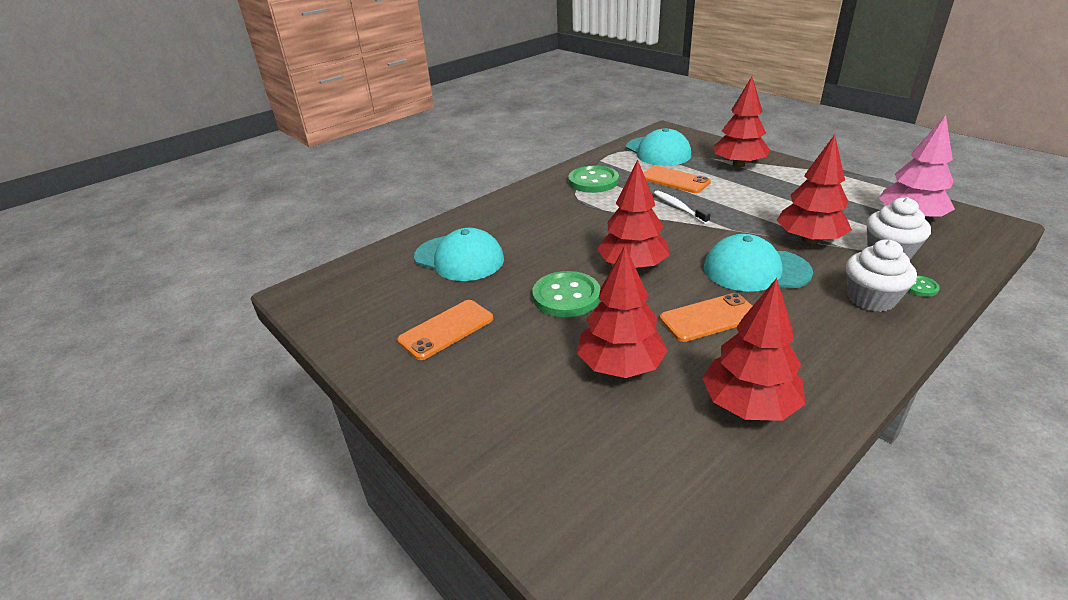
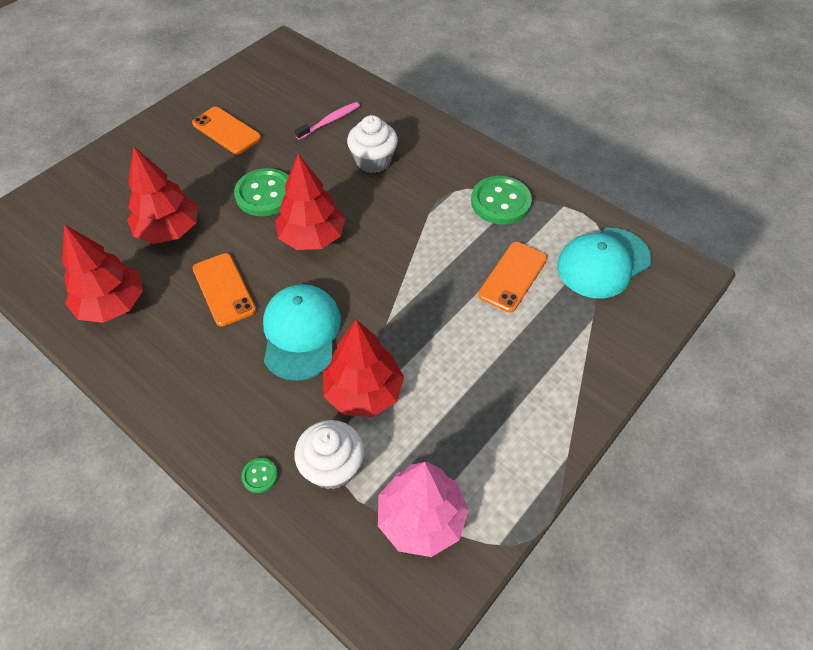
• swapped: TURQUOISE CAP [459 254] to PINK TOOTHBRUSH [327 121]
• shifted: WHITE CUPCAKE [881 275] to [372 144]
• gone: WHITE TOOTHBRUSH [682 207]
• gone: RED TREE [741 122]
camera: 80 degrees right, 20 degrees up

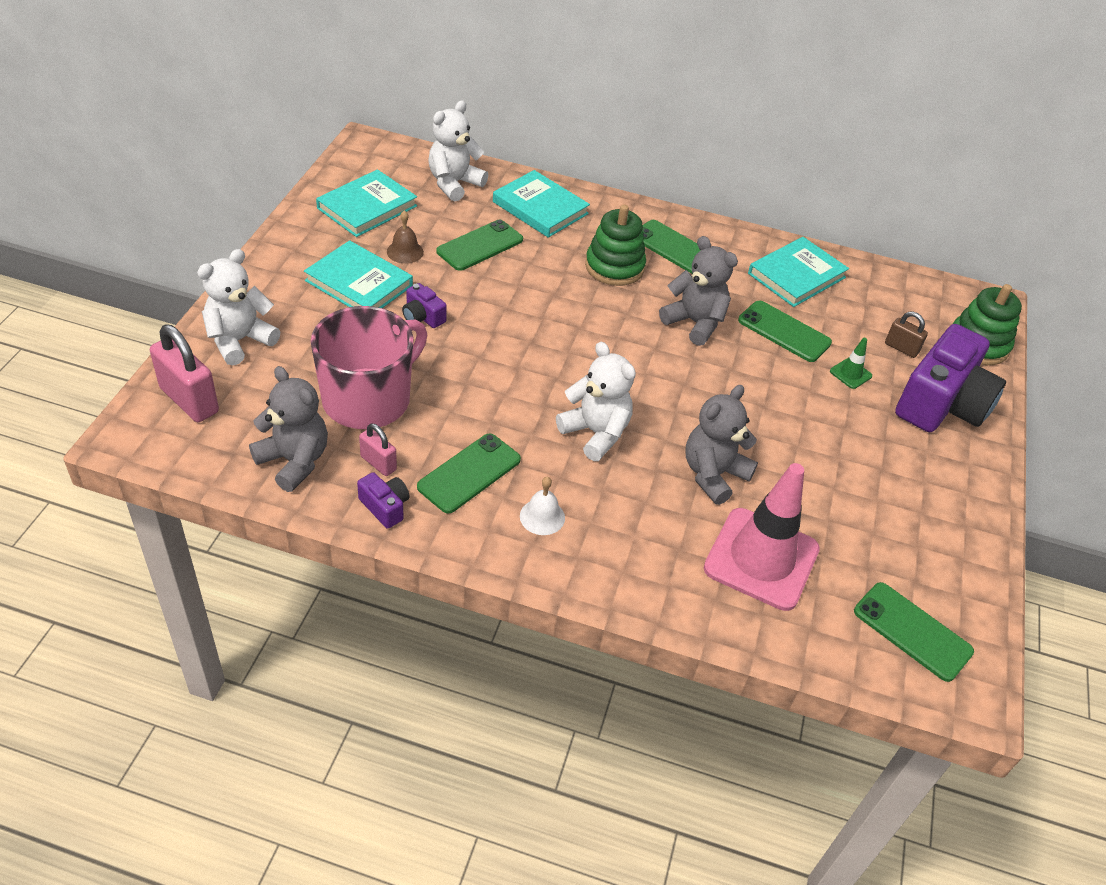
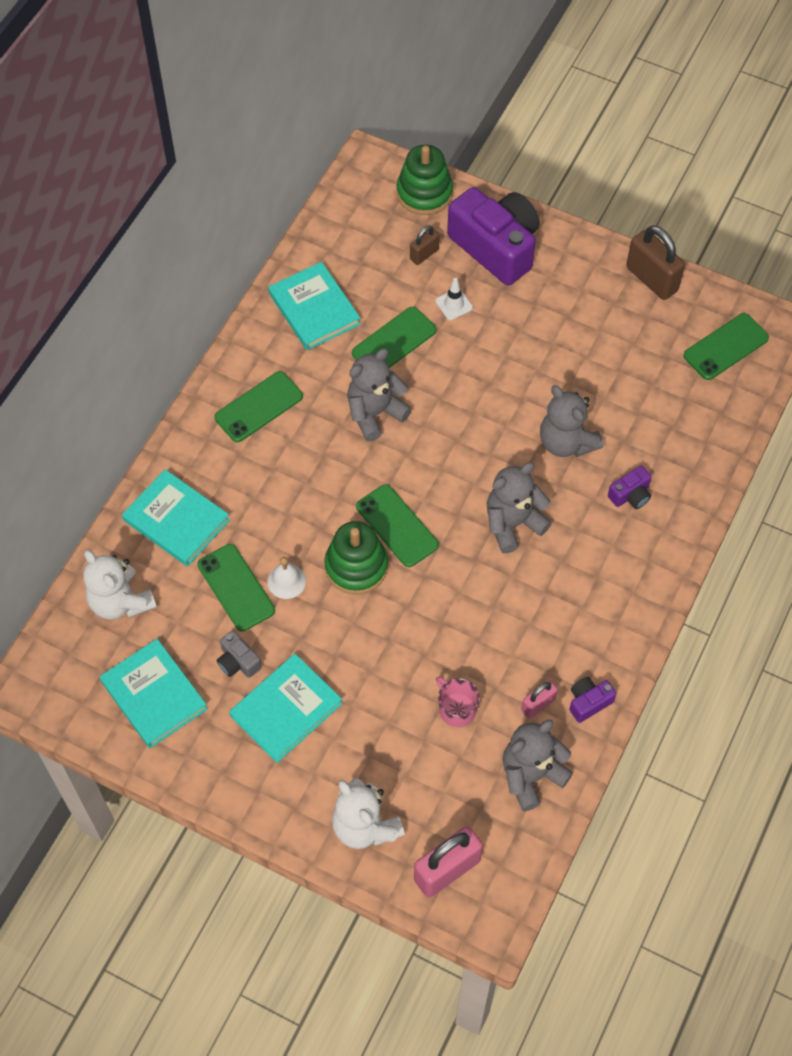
• rotated: TURQUOISE BOOK [541 204] = [176 517] 75 degrees clockwise
• swapped: BROWN BELL [405 237] to GREY CAMERA [239 654]
• shifted: WHITE BELL [542 506] to [286 578]
• shifted: GREEN STACKING TOY [615 245] to [356 557]
• shifted: GREEN PHONE [469 473] to [397 525]
• repainted: GREEN TRAFFIC CONE [851 363] to WHITE TRAFFIC CONE [454 299]
• scaled: PINK MUG [369 367] = [458 701] x0.45
• repainted: WHITE TEDDY BEAR [596 401] to GREY TEDDY BEAR [519 508]
• shifted: PURPLE CAMERA [424 305] to [629 487]
• new: BROWN PADLOCK [655 262]
• gone: PINK TRAFFIC CONE [762 537]
camera: 75 degrees left, 15 degrees up

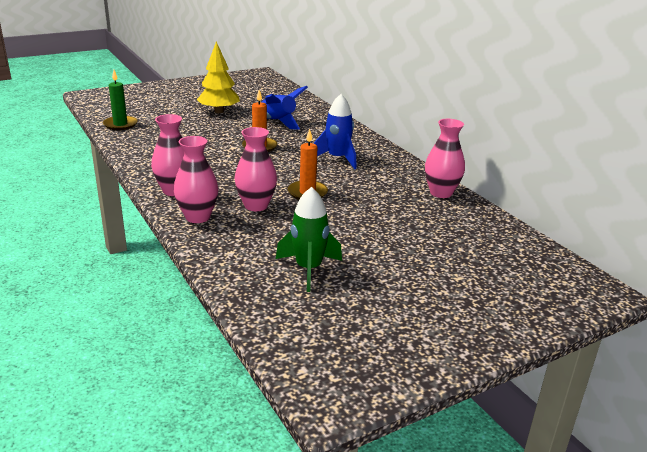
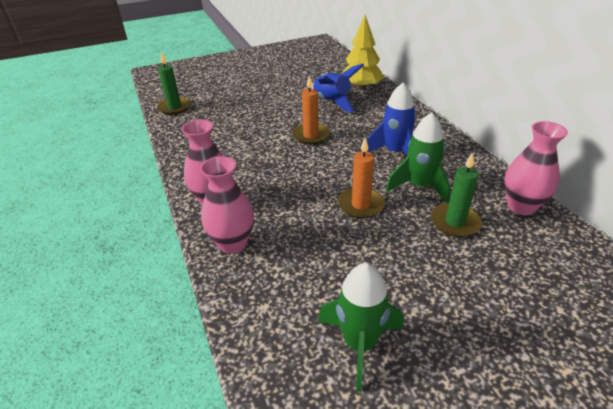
• shifted: YELLOW TREE [218 77] to [363 52]
• new: GREEN ROCKET [418 157]
• new: GREEN CANDLE [456 194]
• gone: PINK VASE [256 169]
camera: 10 degrees right, 10 degrees up

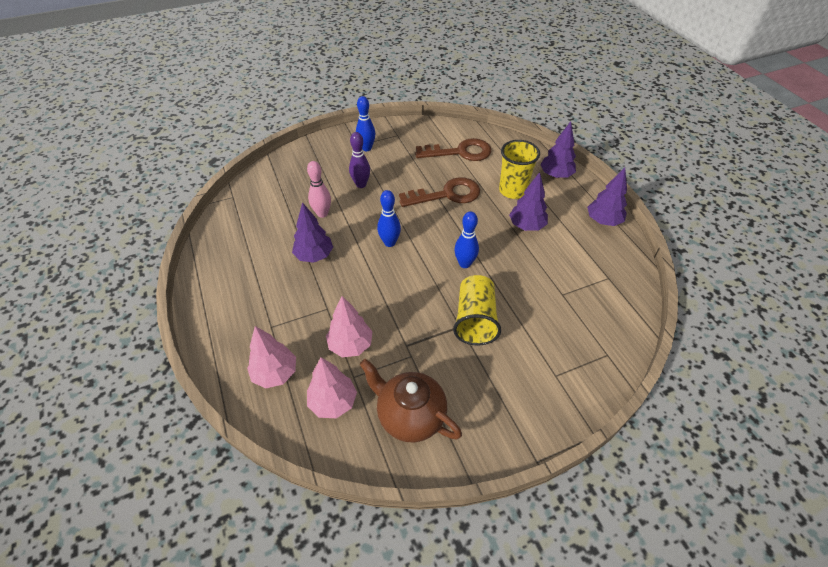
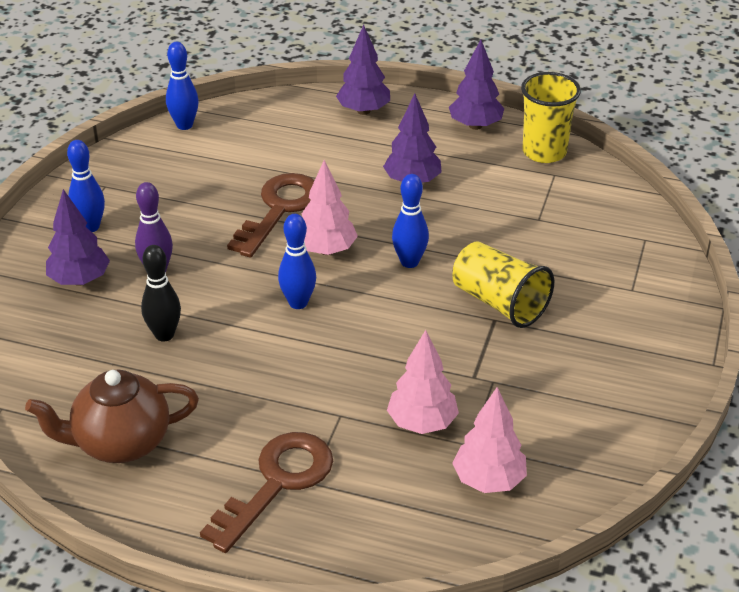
• shifted: BROWN TEAPOT [410 400] to [112 416]
• shifted: PURPLE TREE [312 232] to [78 237]
• repainted: PINK BOWLING PIN [319 189] to BLACK BOWLING PIN [161 293]
• new: BLUE BOWLING PIN [182 86]
• shifted: BROWN KEY [453 149] to [266 492]
• shifted: PINK TREE [271 357] to [330 207]
• shifted: YELLOW CUP [519 169] to [551 117]
camera: 50 degrees left, 10 degrees down

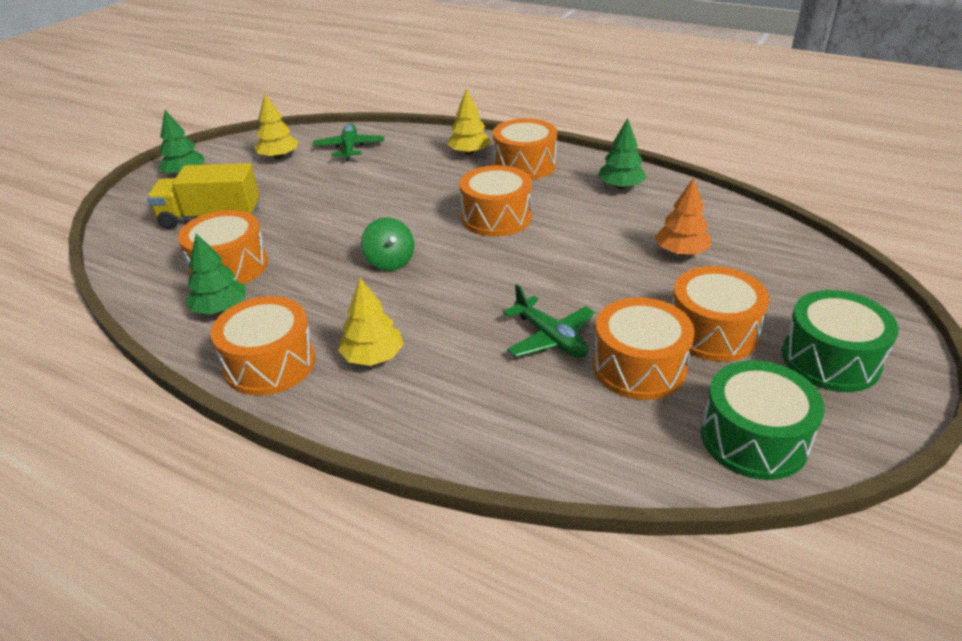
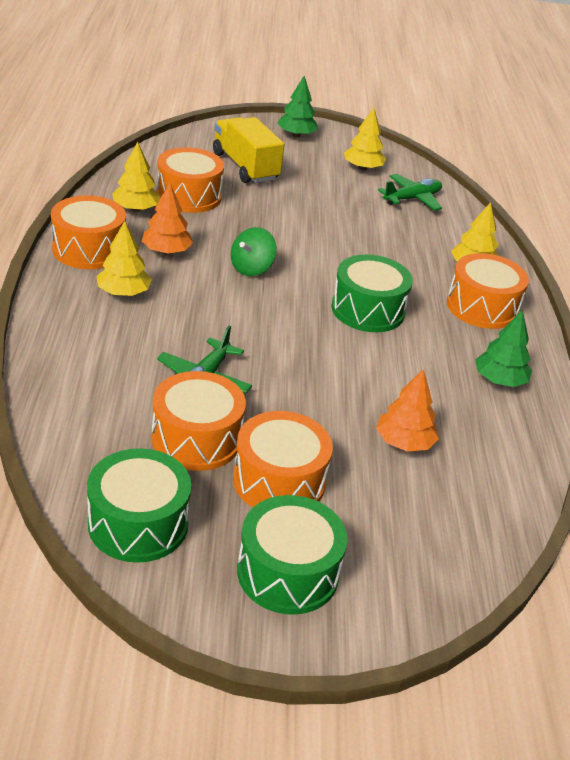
• repainted: GREEN TREE [215 274] to YELLOW TREE [136 177]
• new: ORANGE TREE [167 219]
• repainted: ORANGE DRUM [495 201] to GREEN DRUM [372 293]
camera: 55 degrees right, 0 degrees up

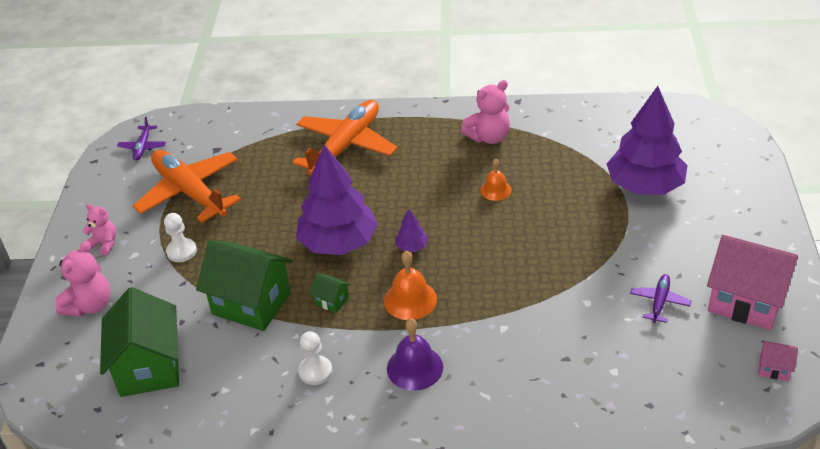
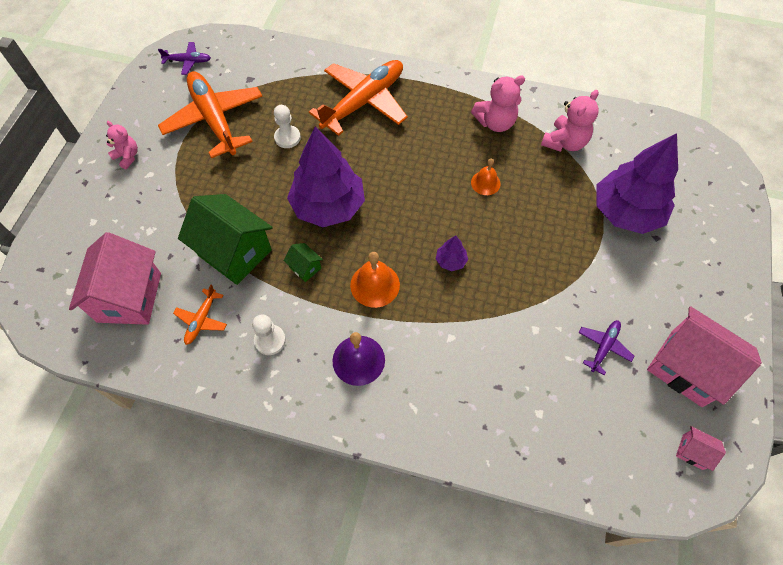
• repainted: GREEN HOUSE [139 342] to PINK HOUSE [115 278]
• rotated: PURPLE PLANE [141 139] = [184 58] 105 degrees counterclockwise
• new: ORANGE PLANE [200 315]
• shifted: WHITE PAWN [180 237] to [287 126]
• shifted: PURPLE TREE [412 230] to [452 253]
• shifted: PINK TEDDY BEAR [82 279] to [570 121]
camera: 10 degrees right, 20 degrees up

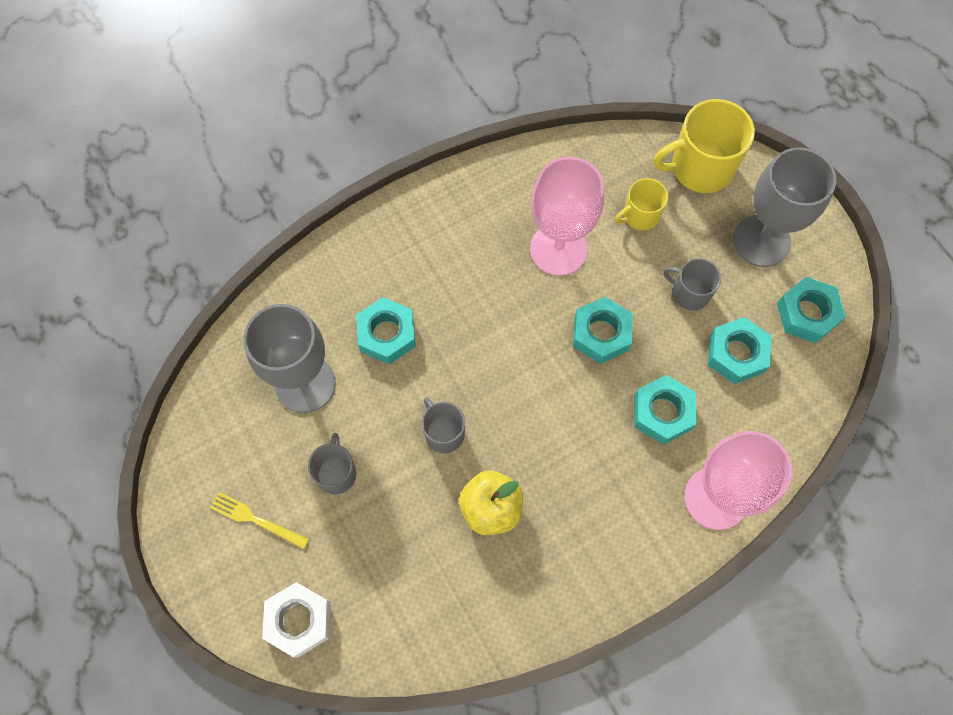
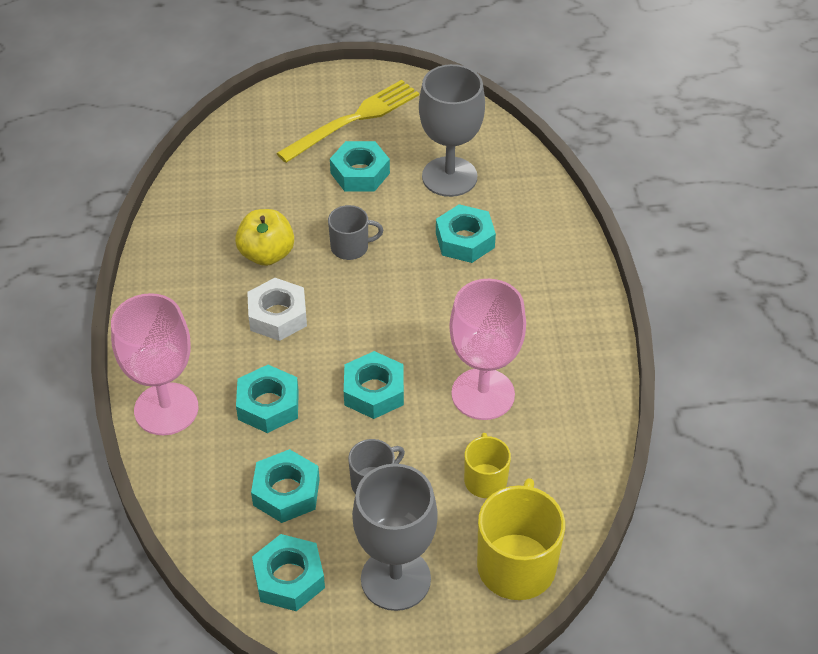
• shifted: WHITE NUT [296 620] to [277 309]
• scaled: YELLOW FORK [259 520] = [347 121] x1.85
• swapped: GREY MUG [332 463] to TURQUOISE NUT [360 166]
camera: 115 degrees right, 20 degrees down

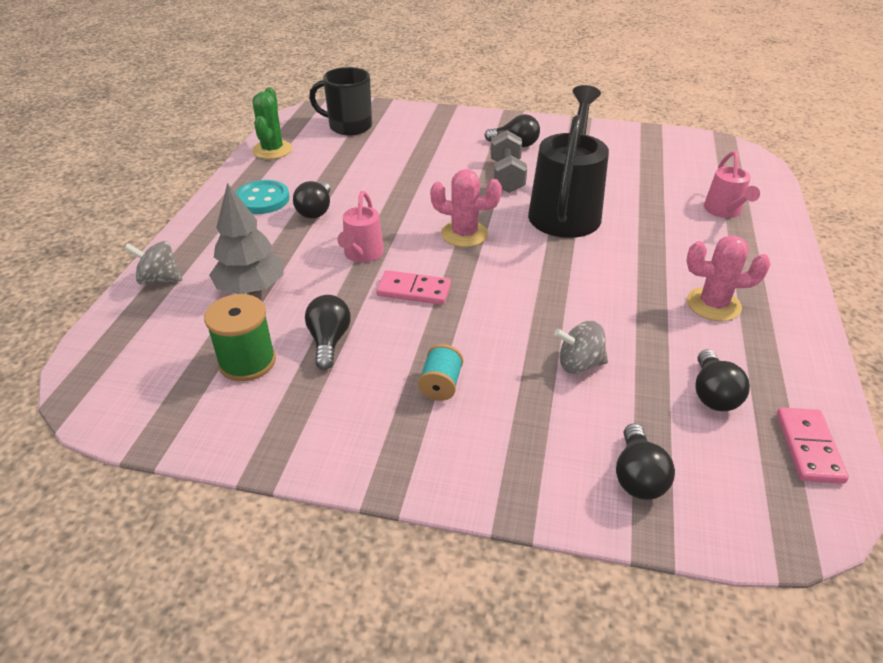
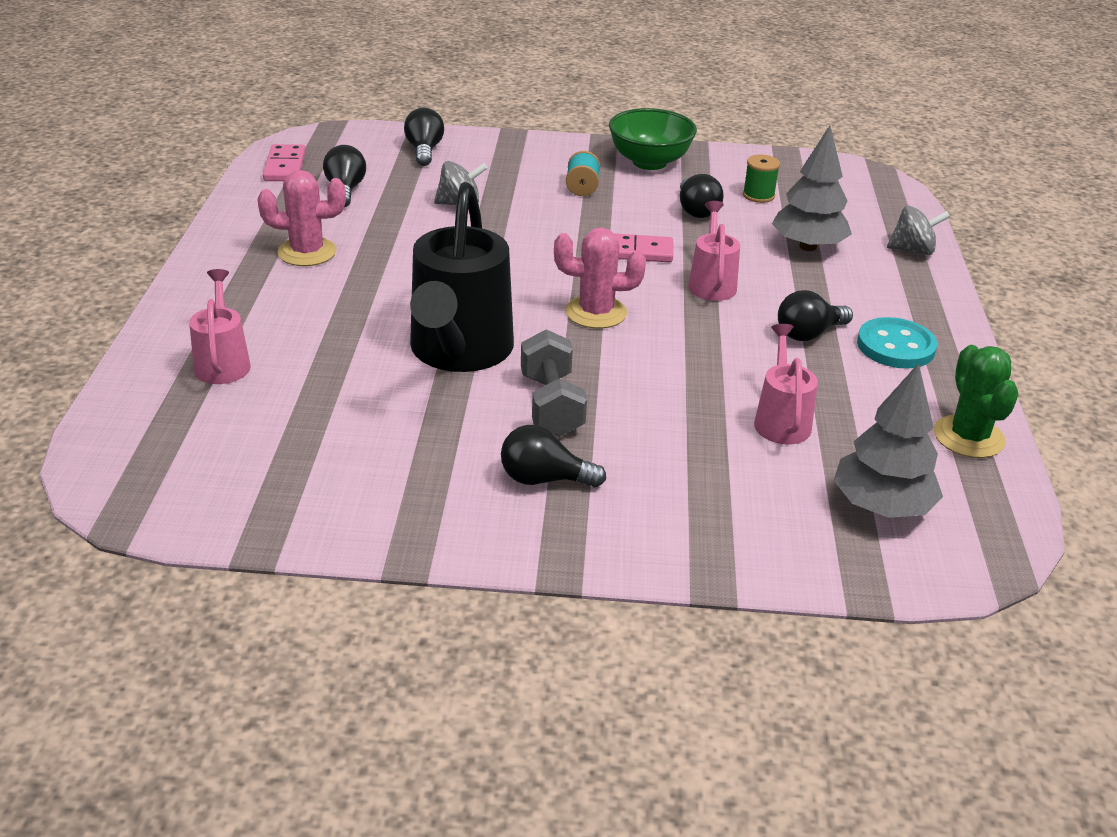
• new: GREEN BOWL [653 139]
• scaled: GREEN SPOOL [240 337] = [761 179] x0.64
• new: PINK WATERING CAN [786 384]
• rotated: BLACK LIGHT BULB [311 199] = [815 315] 120 degrees counterclockwise
• swapped: BLACK MUG [340 101] to GREY TREE [888 440]
camera: 170 degrees right, 5 degrees down

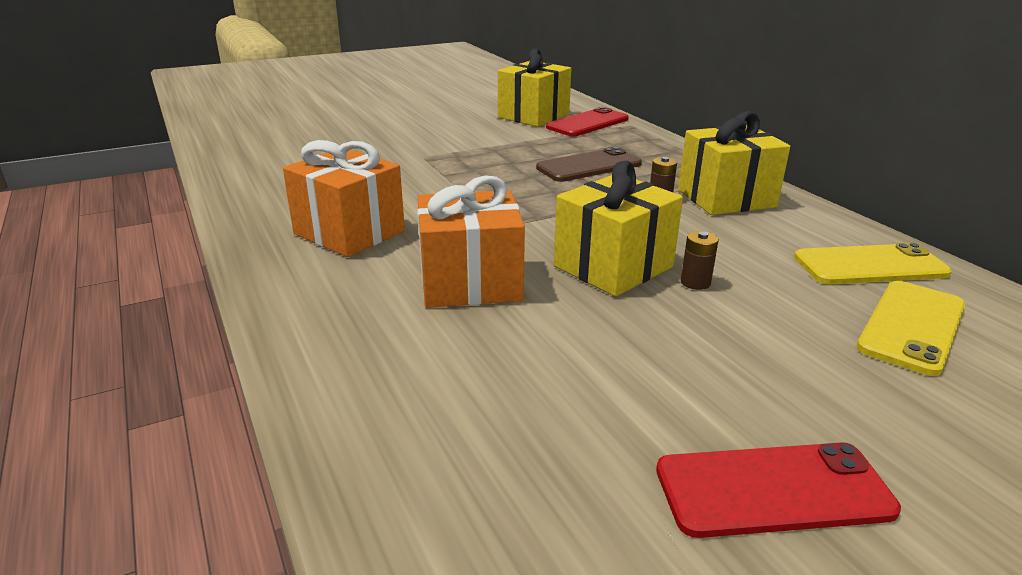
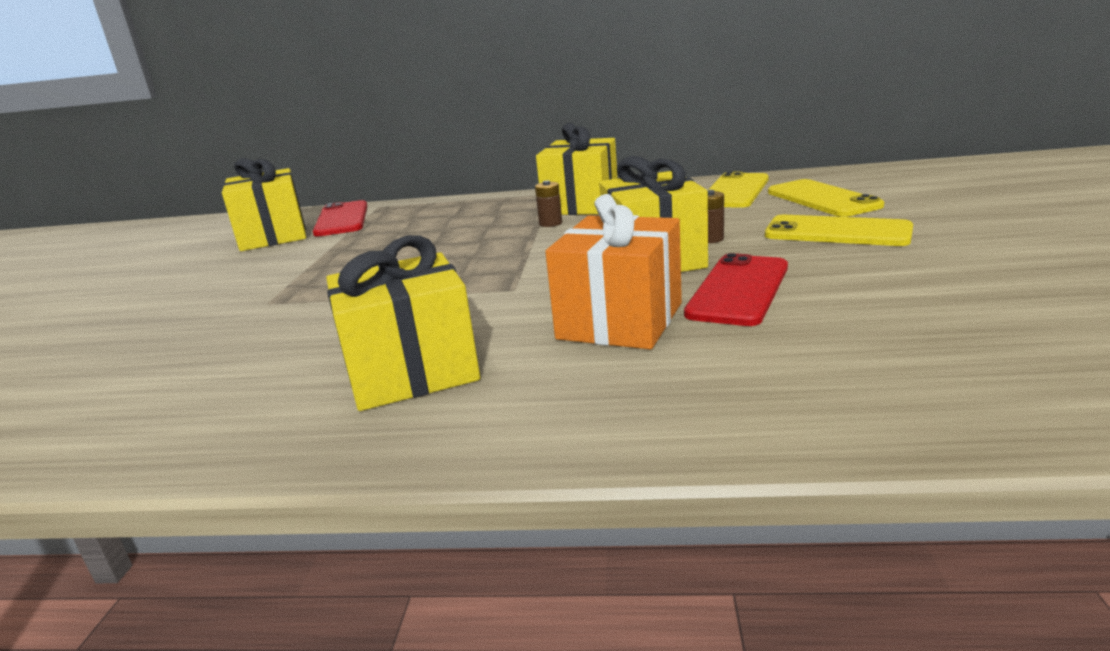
• repainted: ORANGE GIFT [344 198] to YELLOW GIFT [403 323]
• shifted: RED PHONE [778 490] to [736 289]
• new: YELLOW PHONE [839 230]
• gone: BROWN PHONE [589 164]
camera: 55 degrees left, 5 degrees down

